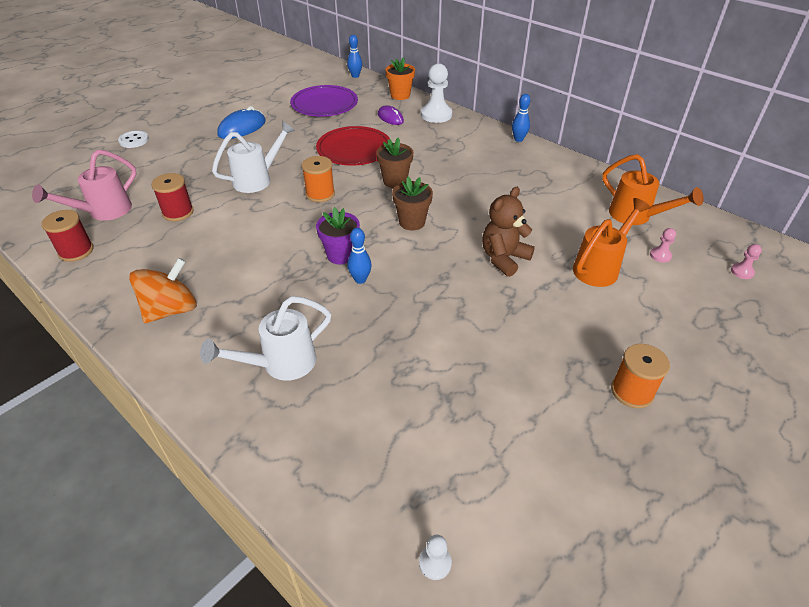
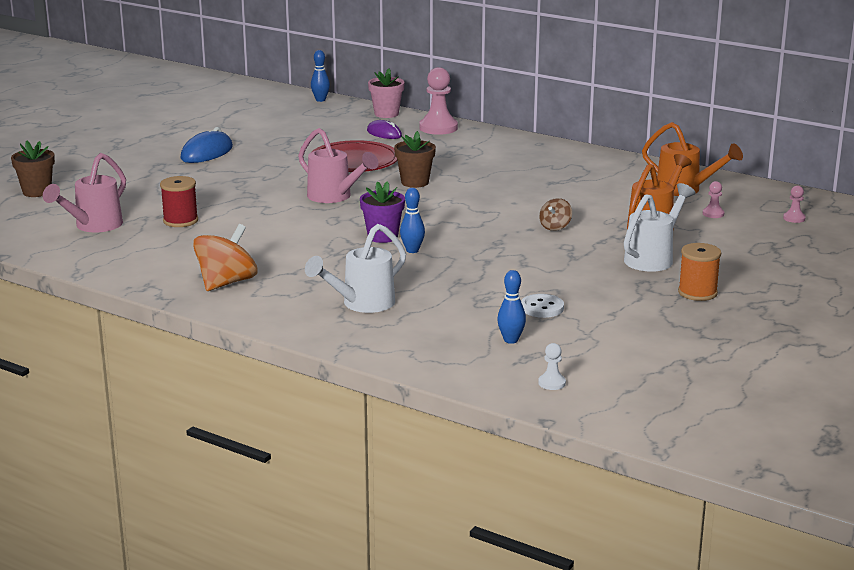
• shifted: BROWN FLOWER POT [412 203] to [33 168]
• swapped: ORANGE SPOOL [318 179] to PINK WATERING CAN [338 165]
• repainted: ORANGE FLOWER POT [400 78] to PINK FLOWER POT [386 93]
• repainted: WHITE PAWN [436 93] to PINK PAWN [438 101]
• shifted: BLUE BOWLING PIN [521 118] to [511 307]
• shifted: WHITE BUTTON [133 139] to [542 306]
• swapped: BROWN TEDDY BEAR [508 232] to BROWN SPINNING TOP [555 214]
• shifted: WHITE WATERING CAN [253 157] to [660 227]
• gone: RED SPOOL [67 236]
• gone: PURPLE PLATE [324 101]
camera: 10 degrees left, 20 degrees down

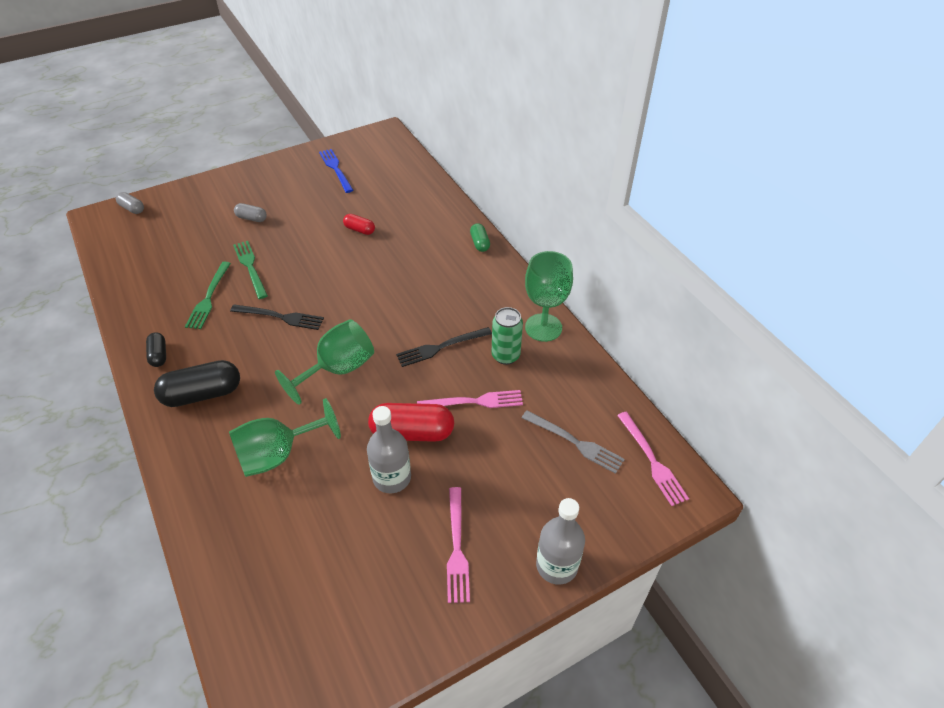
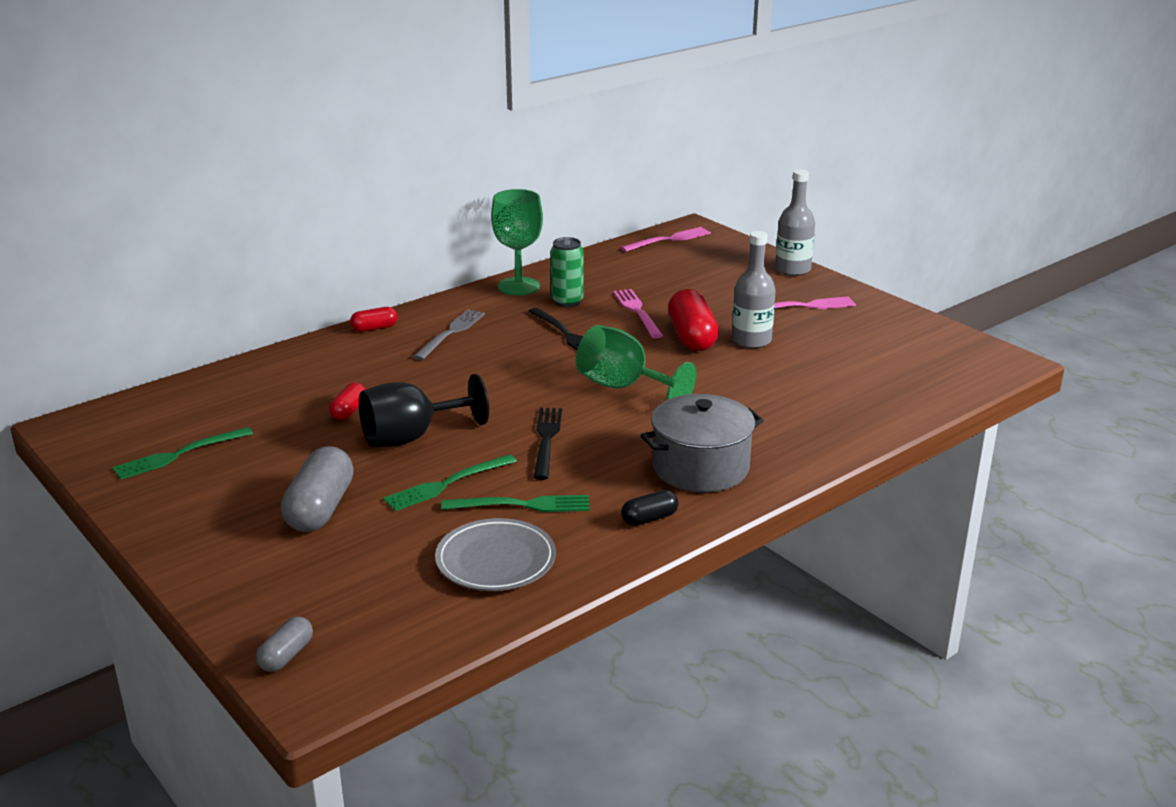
• repainted: BLUE FORK [336 171] to GREEN FORK [183 453]
• scaled: GREY CAPSULE [250 212] = [317 489] x1.89
• repainted: GREEN CAPSULE [480 237] to RED CAPSULE [374 319]
• new: BLACK GOBLET [424 410]
• shifted: GREY FORK [573 442] to [449 334]
• new: GREY PLATE [495 554]
• swapped: BLACK CAPSULE [197 383] to GREY POT [702 443]
• gone: GREEN GOBLET [285 437]
camera: 100 degrees left, 20 degrees down

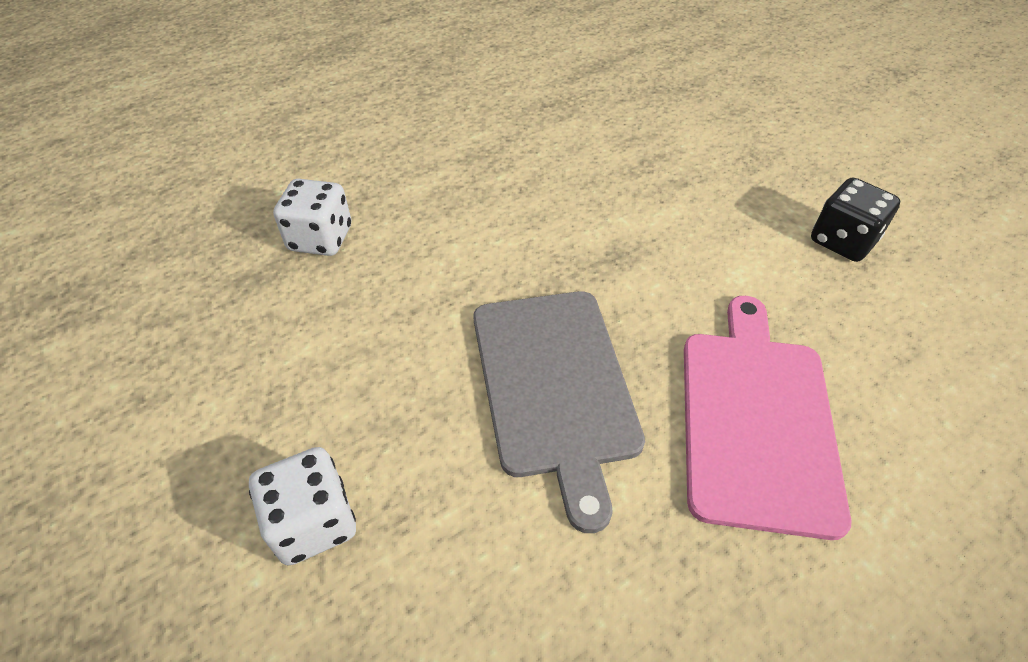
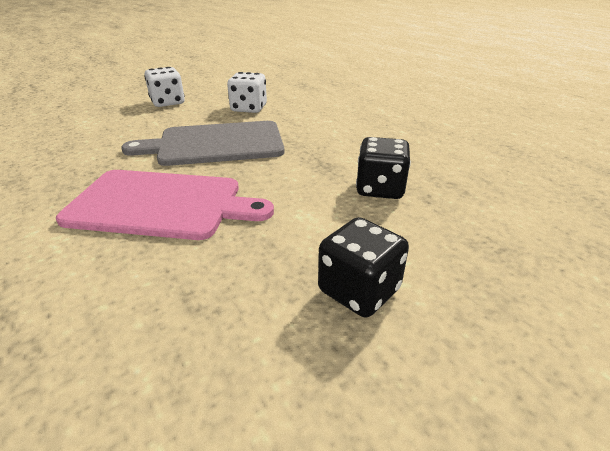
• shifted: WHITE DICE [312 217] to [247 92]
• new: BLACK DICE [383 168]
camera: 90 degrees right, 15 degrees down

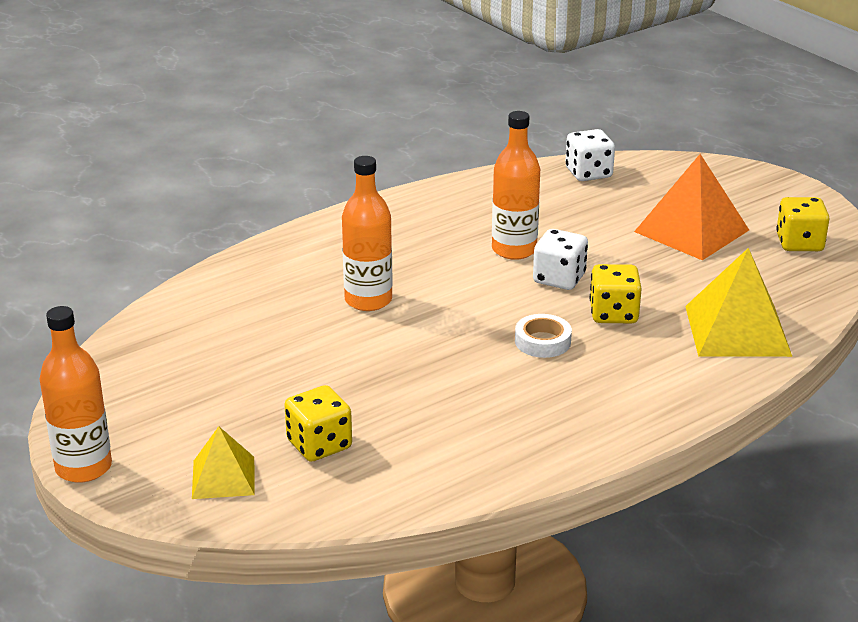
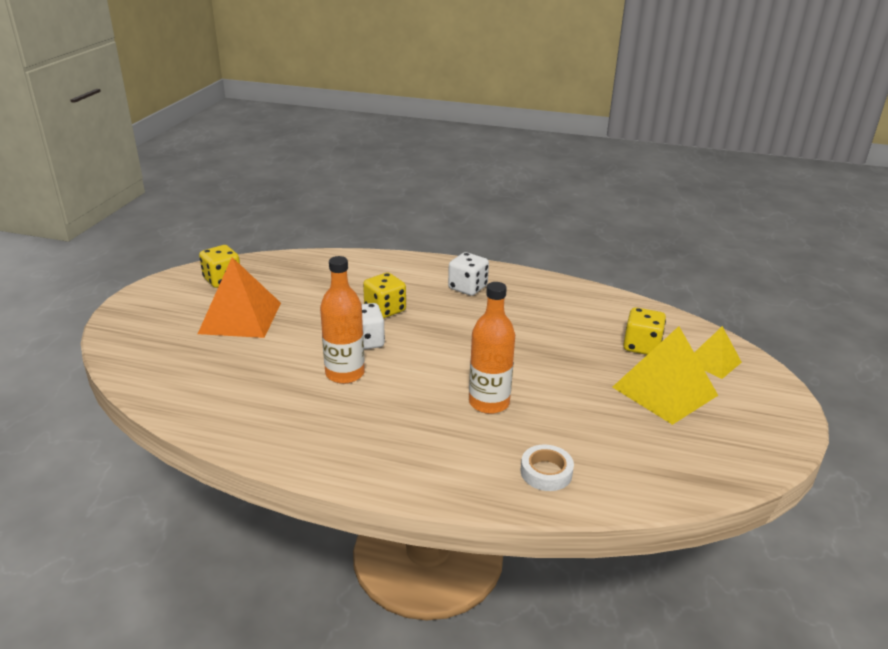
• shifted: WHITE DICE [590 155] to [468 274]
• shifted: WHITE TAPE [543 336] to [547 467]
• shifted: YELLOW PYRAMID [738 302] to [665 375]
• gone: ORANGE BOTTLE [75 394]
camera: 130 degrees left, 0 degrees up

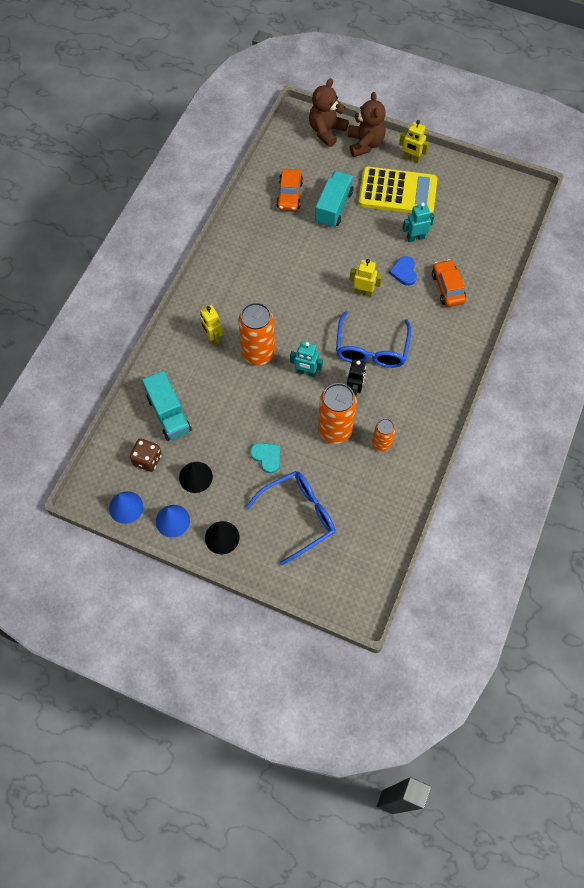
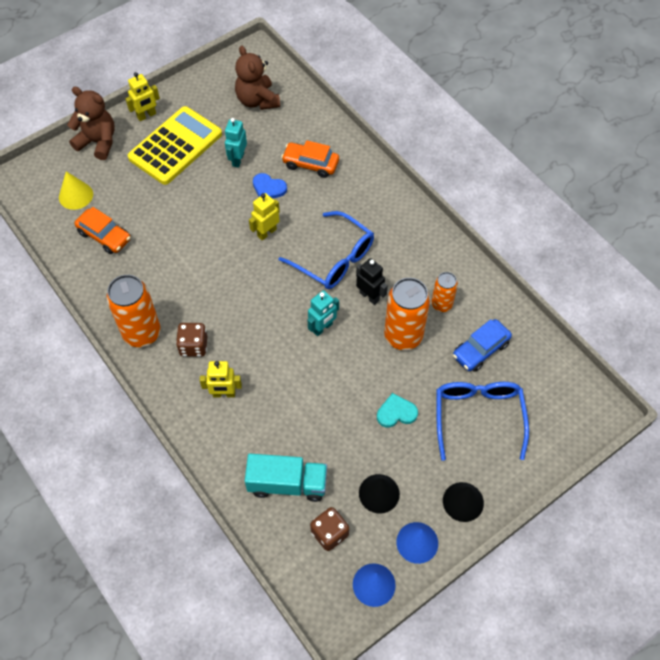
• new: YELLOW CONE [76 190]
• shifted: ORANGE CAN [256 333] to [133 311]
• new: BROWN DICE [191 340]
• shifted: BROWN TEDDY BEAR [329 112] to [257 78]
• new: BLUE CAR [482 345]
• gone: TURQUOISE TRUCK [334 199]
camera: 60 degrees left, 5 degrees down

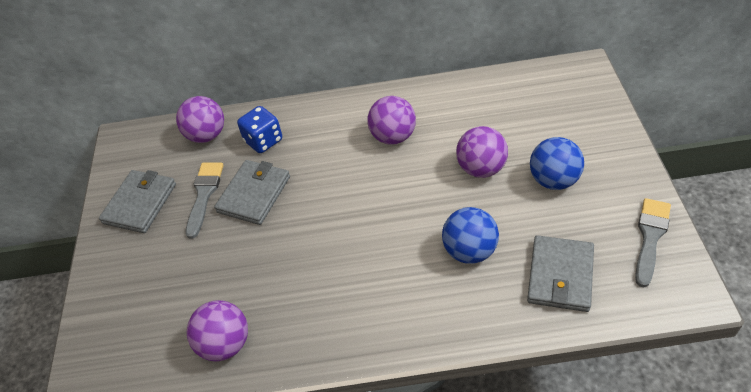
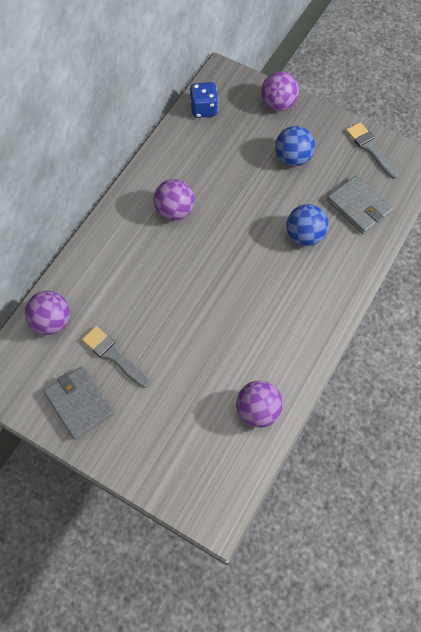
• shifted: BLUE DICE [259 129] to [204 100]
• shifted: PURPLE BALL [482 152] to [280 91]
• gone: GREY WALLET [252 192]
camera: 60 degrees left, 15 degrees up

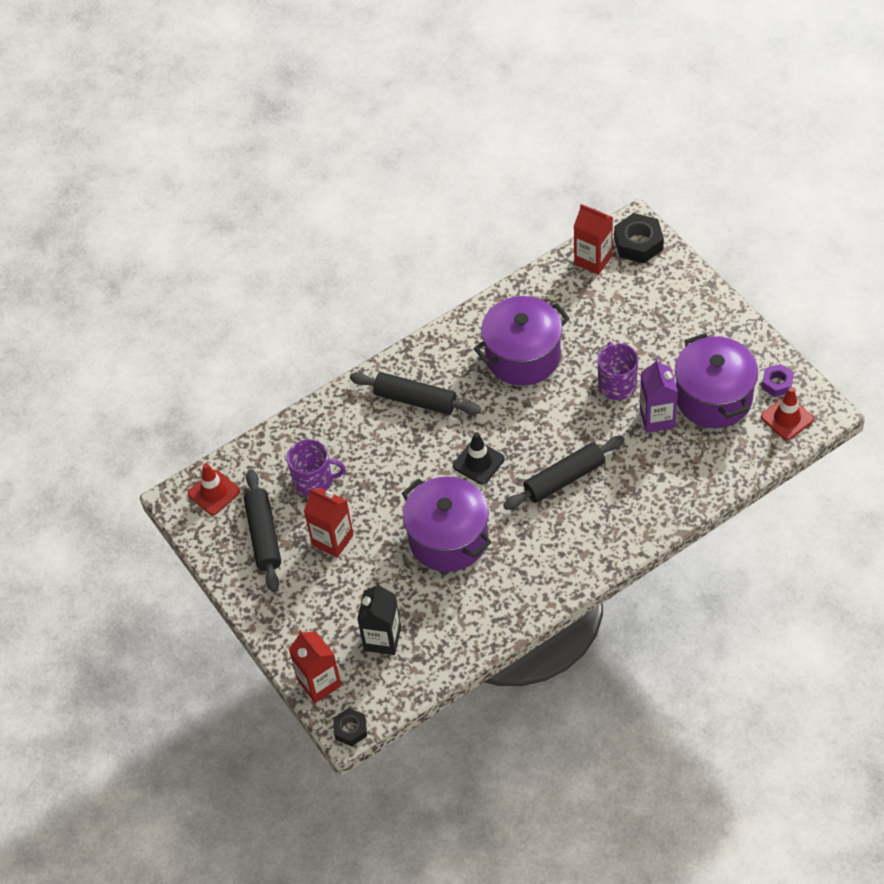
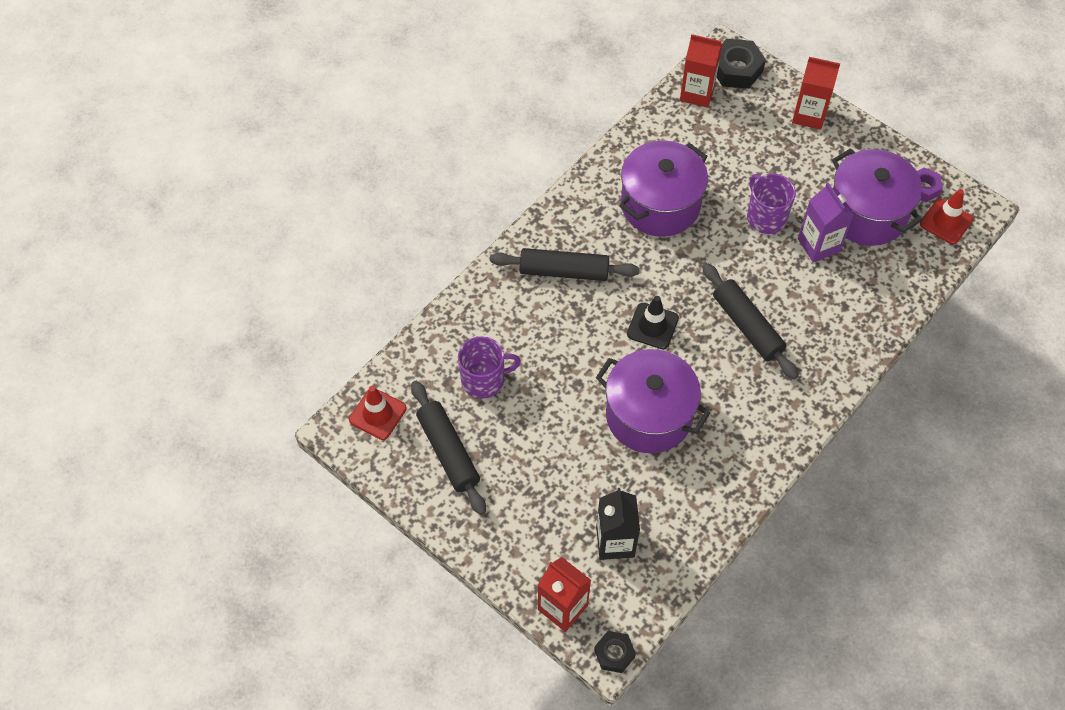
• rotated: BLACK ROLLING PIN [564 473] = [750 321] 75 degrees counterclockwise
• shifted: RED CARTON [329 523] to [816 93]
camera: 20 degrees left, 5 degrees up

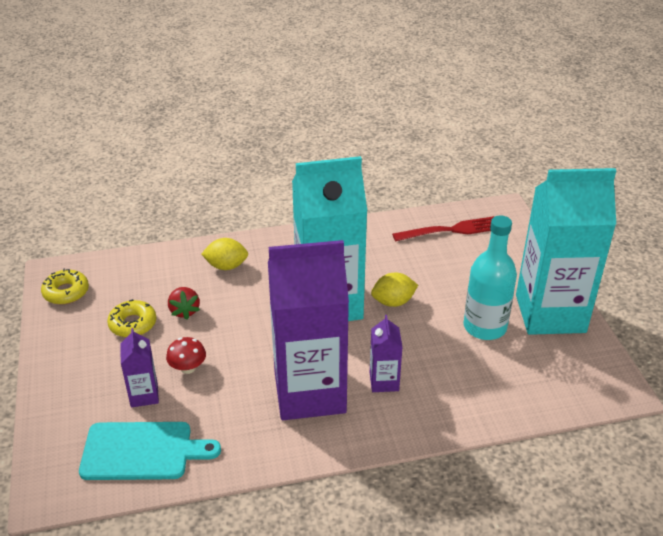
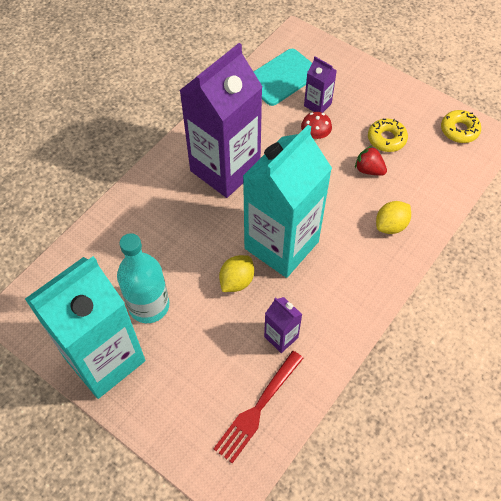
• shifted: PURPLE CARTON [386 353] to [283 325]
camera: 140 degrees right, 20 degrees up

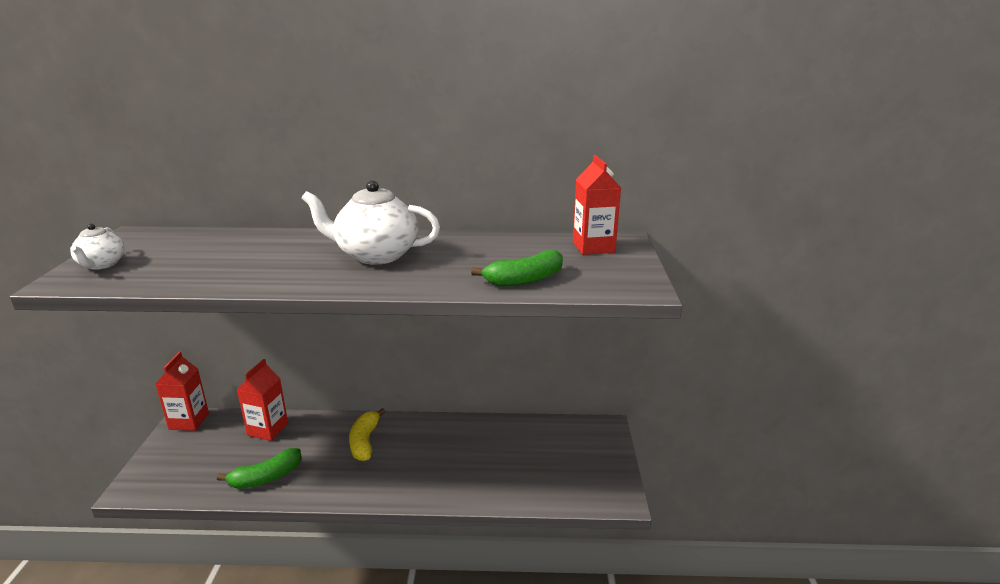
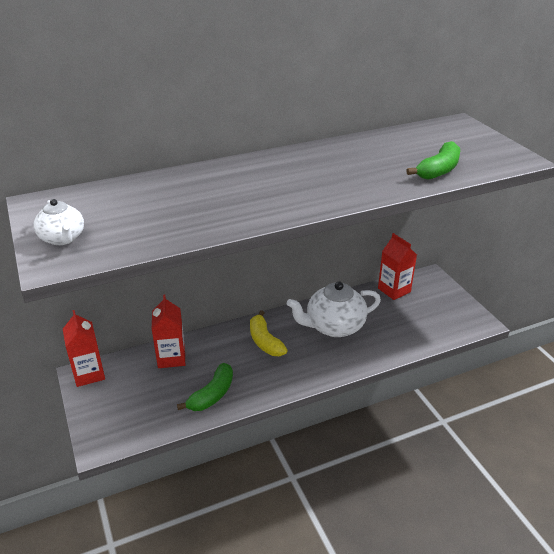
• shifted: WHITE TEAPOT [371 222] to [334 309]
• shifted: RED CARTON [597 205] to [397 266]
camera: 25 degrees left, 10 degrees up

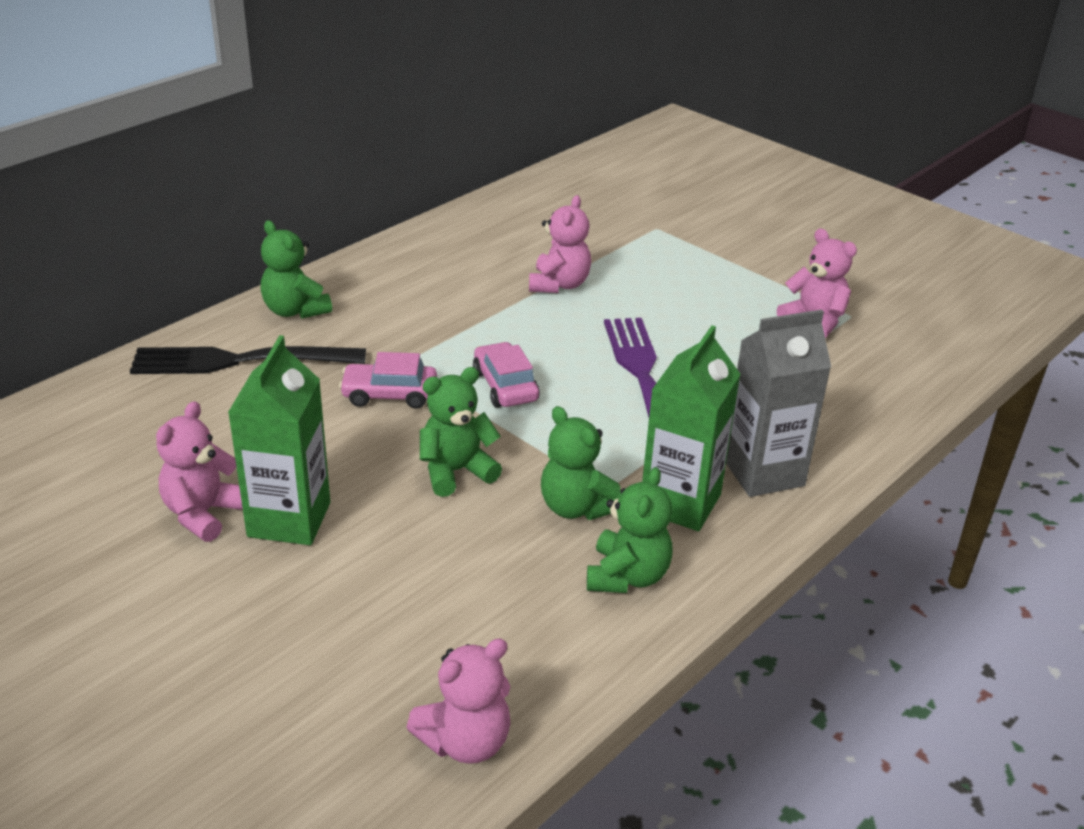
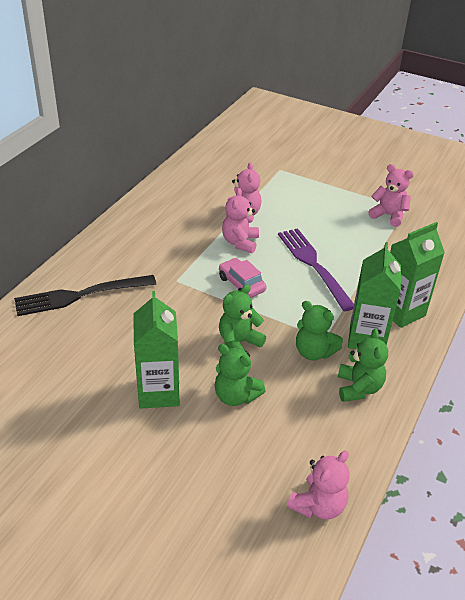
• shifted: GREEN TEDDY BEAR [296 269] to [240 375]
• shifted: PINK TEDDY BEAR [199 471] to [240 220]
• repainted: GREY CARTON [778 403] to GREEN CARTON [417 275]
• gone: PINK CAR [388 380]
camera: 15 degrees left, 5 degrees up

